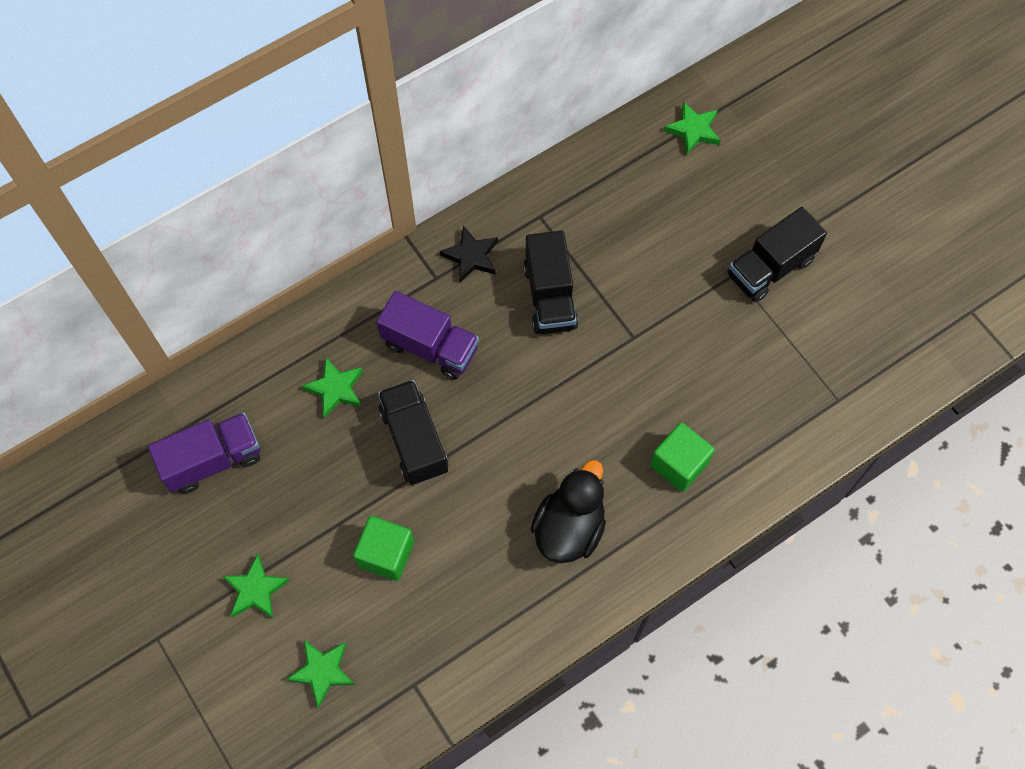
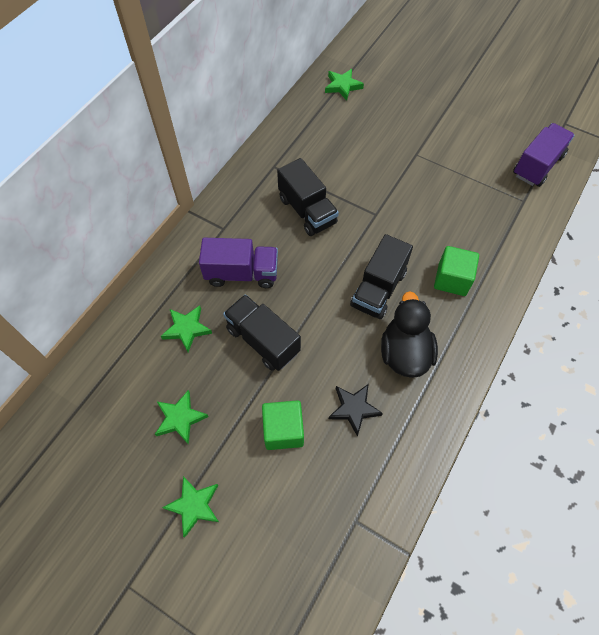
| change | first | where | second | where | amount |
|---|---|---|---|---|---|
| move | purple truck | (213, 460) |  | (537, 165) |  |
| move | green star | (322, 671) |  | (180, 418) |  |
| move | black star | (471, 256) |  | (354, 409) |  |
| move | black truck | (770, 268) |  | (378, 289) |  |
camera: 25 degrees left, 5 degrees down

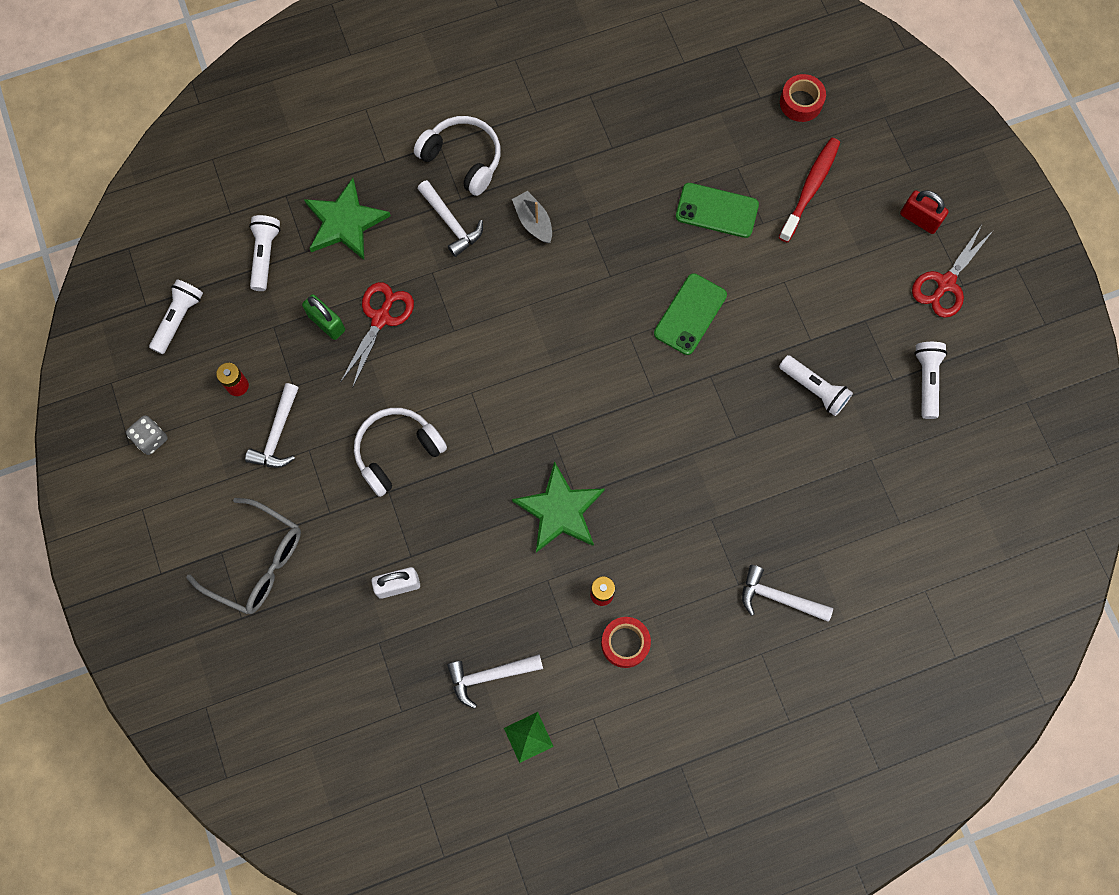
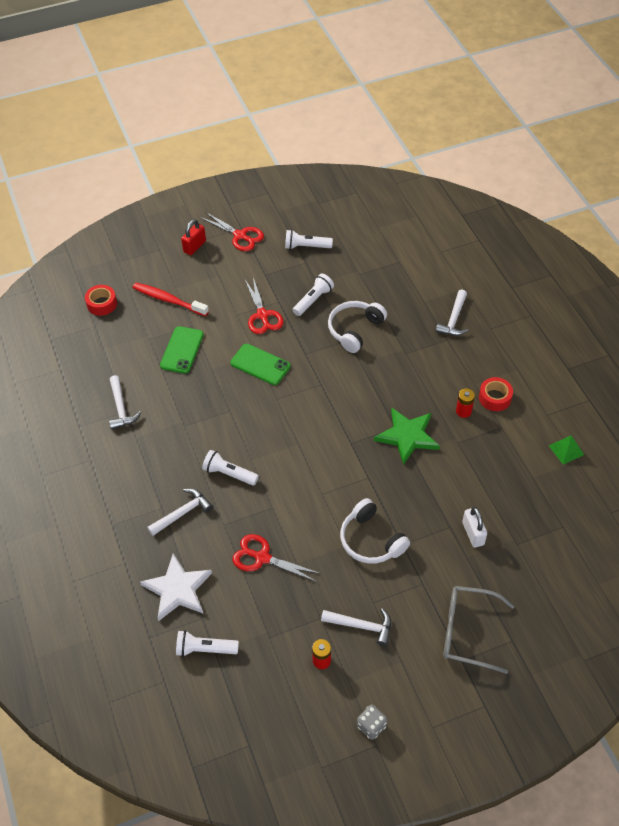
| change | first | where | second | where | amount |
|---|---|---|---|---|---|
| delete | green padlock | (327, 323) |  |  |  |
| delete | grey boat | (533, 222) |  |  |  |
| insert |  |  | red scissors | (262, 315) |  |
| move | white flashlight | (179, 319) |  | (229, 473) |  |
| move | white headphones | (463, 159) |  | (355, 330) |  |
| move | white hammer | (489, 675) |  | (121, 408) |  |
| recolor | green star | (345, 222) | white star | (177, 589) |  |
| rotate | grey glasses | (258, 562) |  | (467, 632) | 105 degrees counterclockwise |
camera: 90 degrees left, 20 degrees down

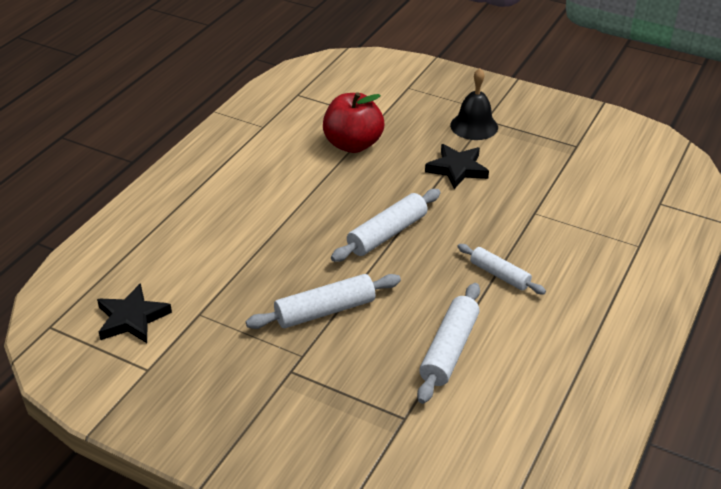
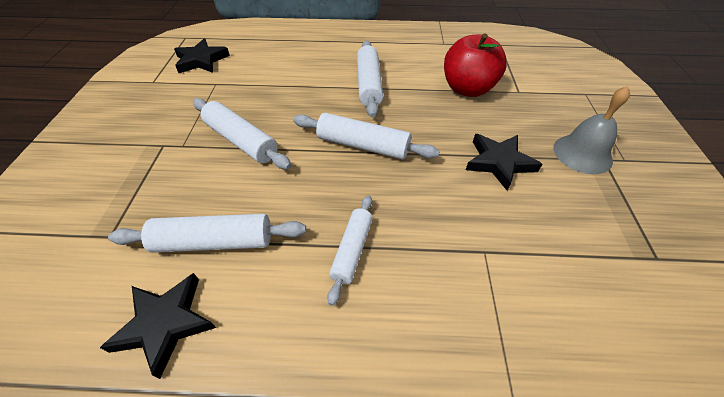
| change | first | where | second | where | amount |
|---|---|---|---|---|---|
| insert |  |  | black star | (165, 323) |  |
| insert |  |  | white rolling pin | (369, 84) |  |
| recolor | black bell | (474, 126) | grey bell | (582, 154) |  |
camera: 65 degrees right, 10 degrees up

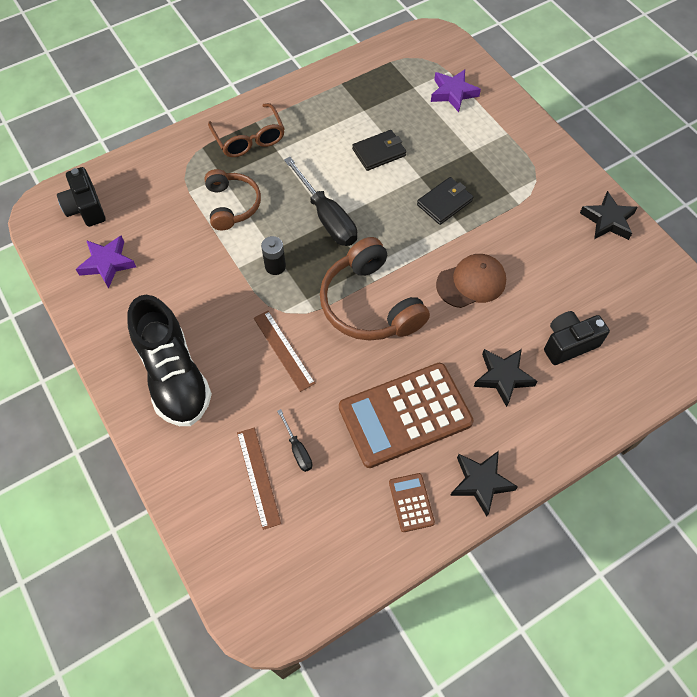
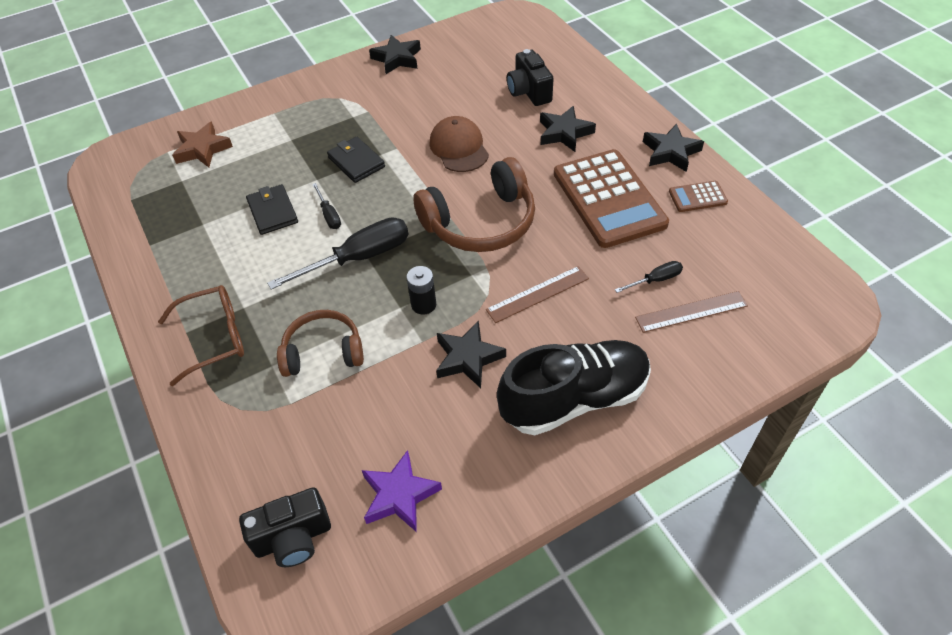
| change | first | where | second | where | amount |
|---|---|---|---|---|---|
| insert |  |  | black screwdriver | (329, 215) |  |
| insert |  |  | black star | (468, 358) |  |
| recolor | purple star | (453, 93) | brown star | (202, 149) |  |
camera: 85 degrees left, 10 degrees down

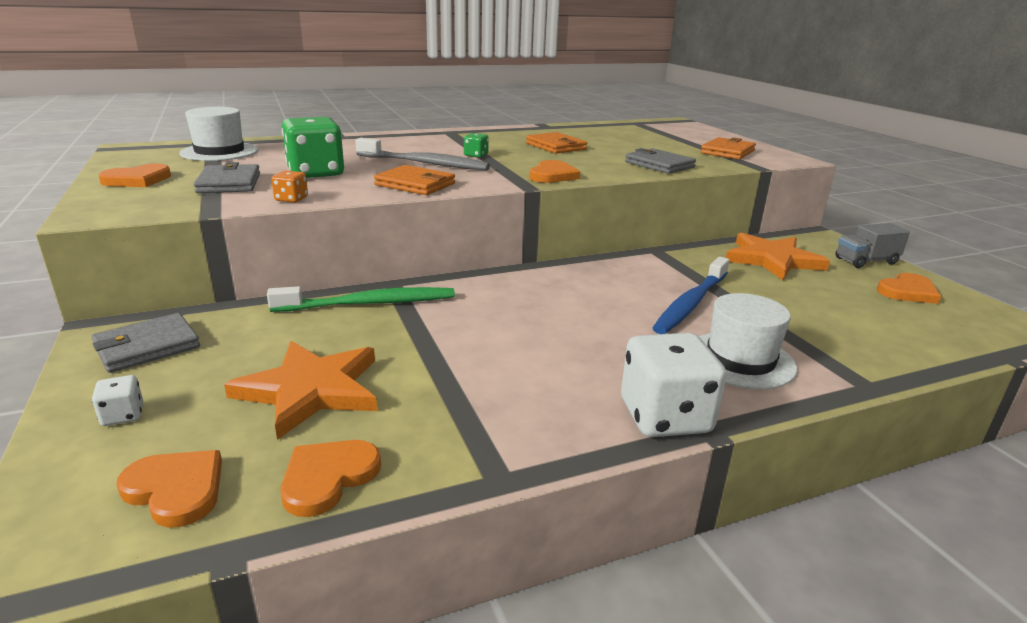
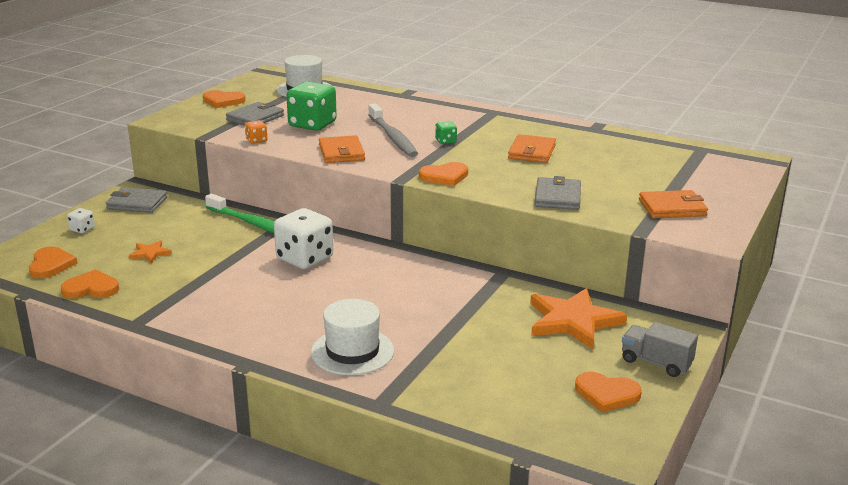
| change | first | where | second | where | amount |
|---|---|---|---|---|---|
| delete | blue toothbrush | (691, 303) |  |  |  |
| move | white dice | (665, 417) |  | (304, 258) |  |
| resize | orange star | (310, 390) |  | (150, 253) | x0.46 |
camera: 50 degrees right, 0 degrees up

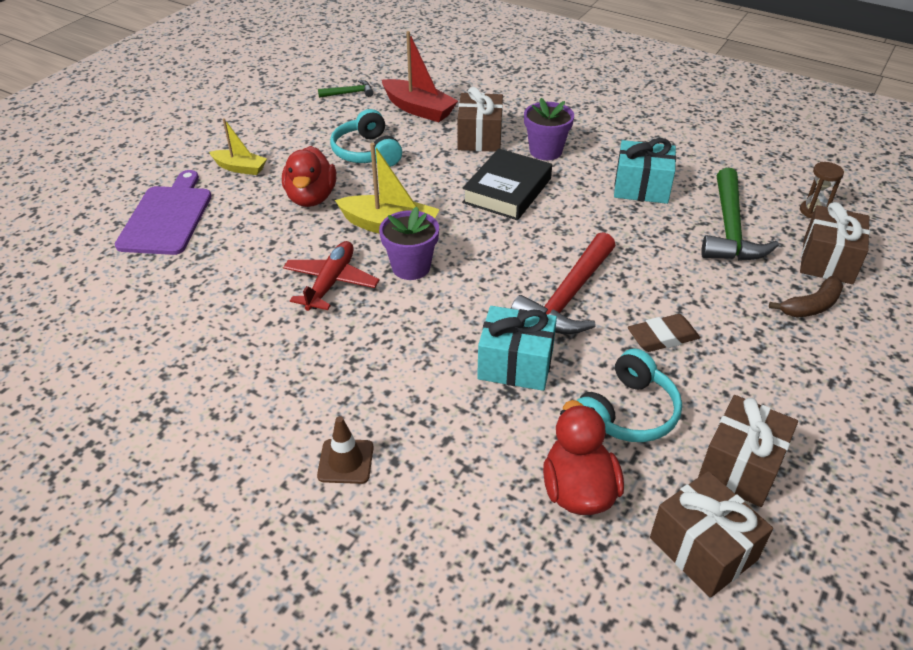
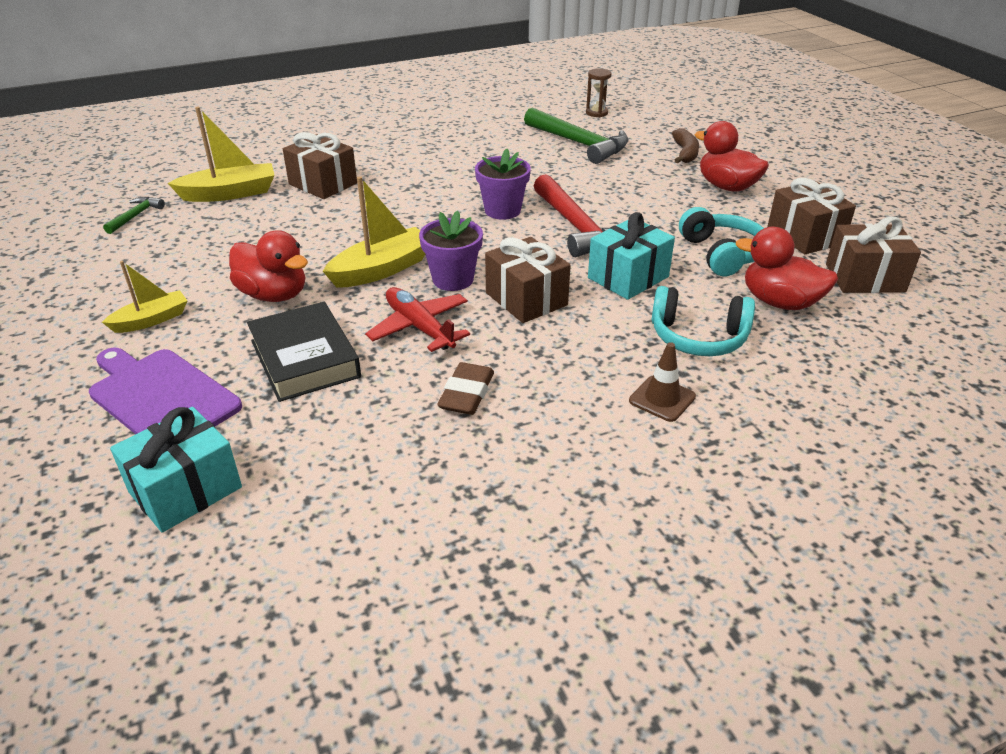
| change | first | where | second | where | amount |
|---|---|---|---|---|---|
| insert |  |  | red duck | (727, 187) |  |
| move | turquoise headphones | (367, 152) |  | (698, 337) |  |
| move | black book | (507, 190) |  | (304, 359) |  |
| move | purple flower pot | (545, 151) |  | (502, 210) |  |
| move | turquoise gift | (641, 188) |  | (185, 490) |  |
| move | brown eraser | (662, 337) |  | (466, 394) |  |
| move | brown gift | (827, 261) |  | (526, 299) |  |
| recolor | red boat | (418, 109) | yellow boat | (230, 193) |  |
camera: 55 degrees left, 5 degrees down

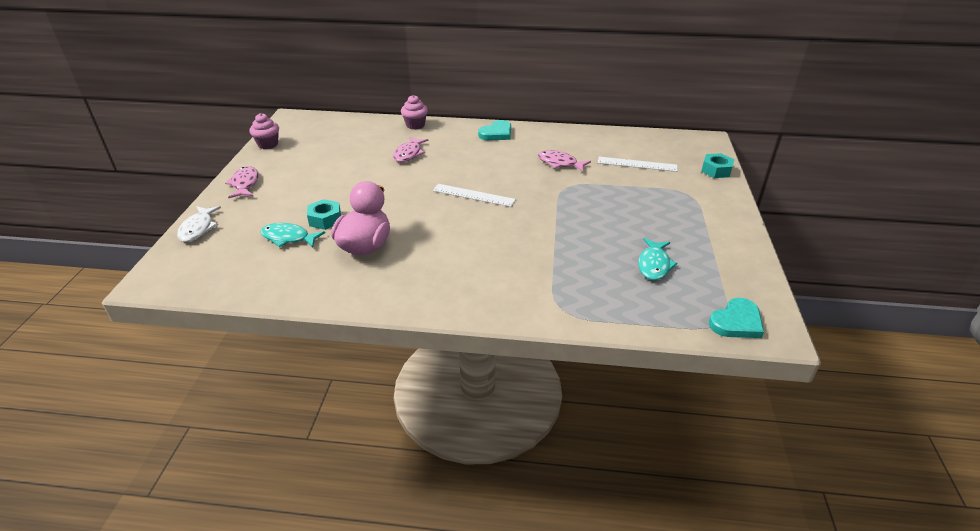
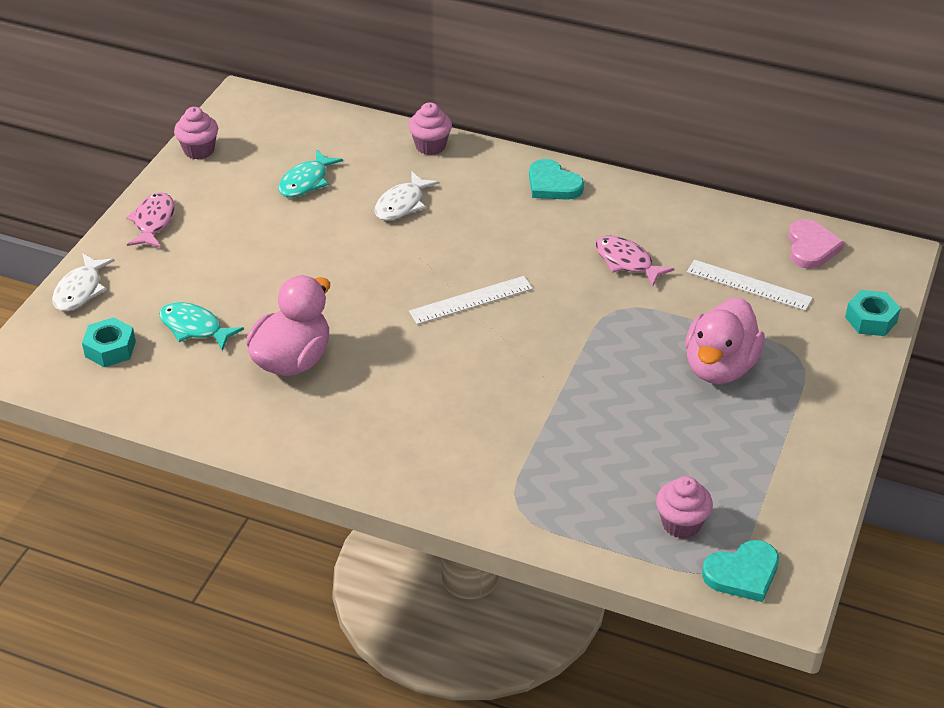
| change | first | where | second | where | amount |
|---|---|---|---|---|---|
| insert |  |  | pink cupcake | (681, 524) |  |
| insert |  |  | pink duck | (719, 367) |  |
| insert |  |  | pink heart | (811, 247) |  |
| move | turquoise nut | (325, 219) |  | (110, 349) |  |
| move | turquoise fish | (654, 265) |  | (306, 182) |  |
| recolor | pink fish | (409, 154) | white fish | (402, 204) |  |
| rotate | white ruler | (473, 195) |  | (471, 300) | 60 degrees counterclockwise |
| rotate | turquoise heart | (496, 133) |  | (552, 184) | 75 degrees clockwise |
camera: 15 degrees right, 5 degrees up

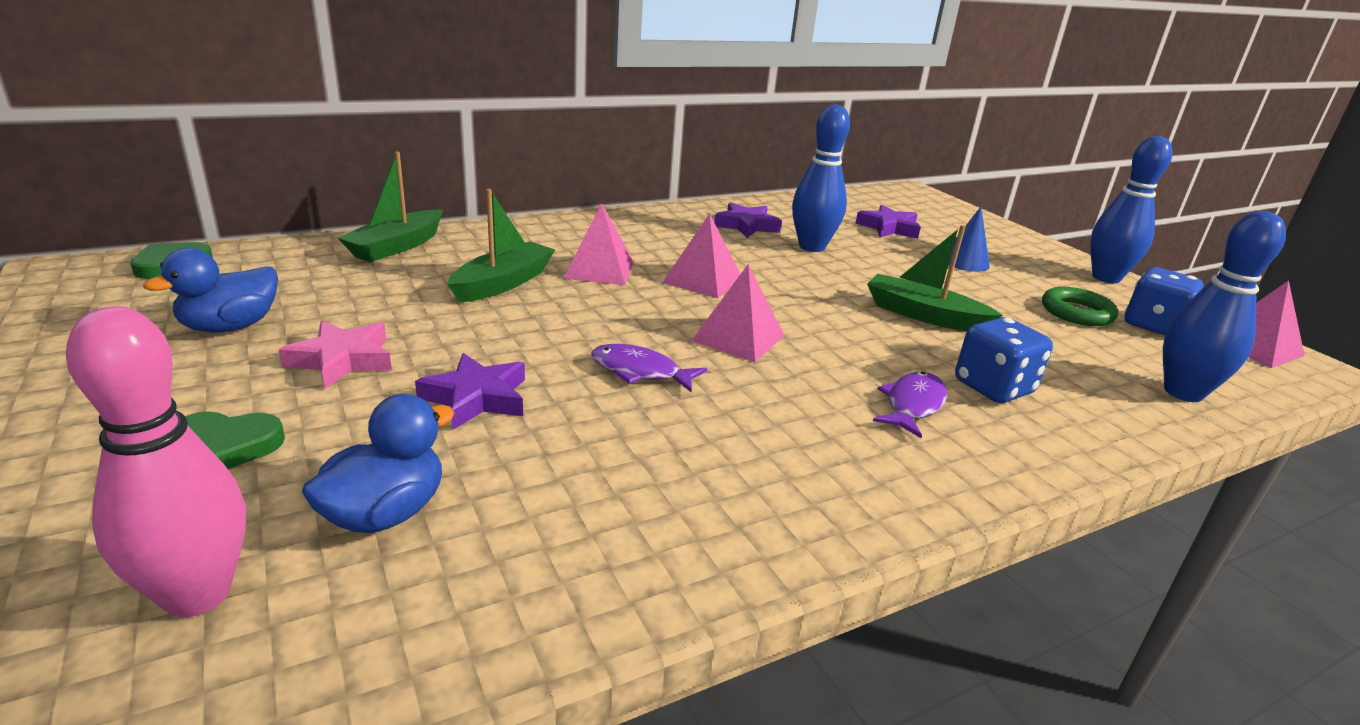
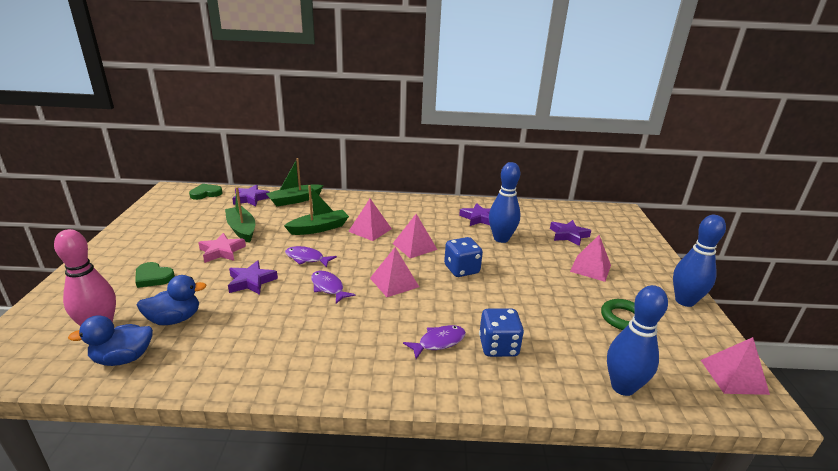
| change | first | where | second | where | amount |
|---|---|---|---|---|---|
| insert |  |  | purple star | (250, 198) |  |
| insert |  |  | purple fish | (307, 258) |  |
| move | blue duck | (230, 326) |  | (123, 358) |  |
| move | green boat | (923, 315) |  | (241, 229) |  |
| move | blue dice | (1152, 325) |  | (461, 269) |  |
| replace | blue cone | (965, 262) | pink pyramid | (590, 268) |  |
camera: 30 degrees right, 0 degrees up

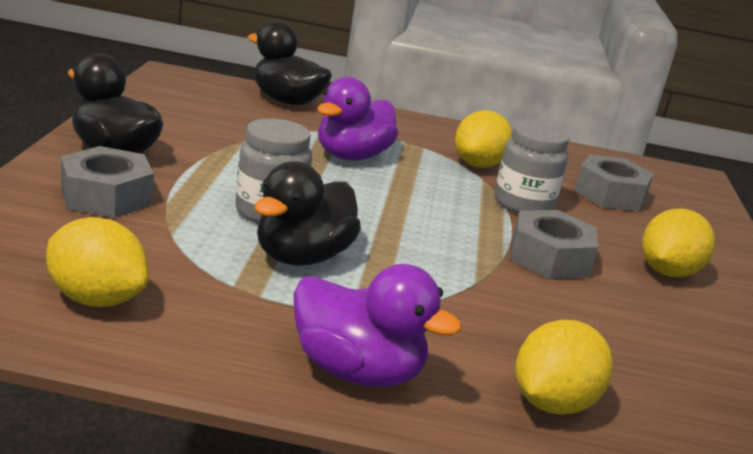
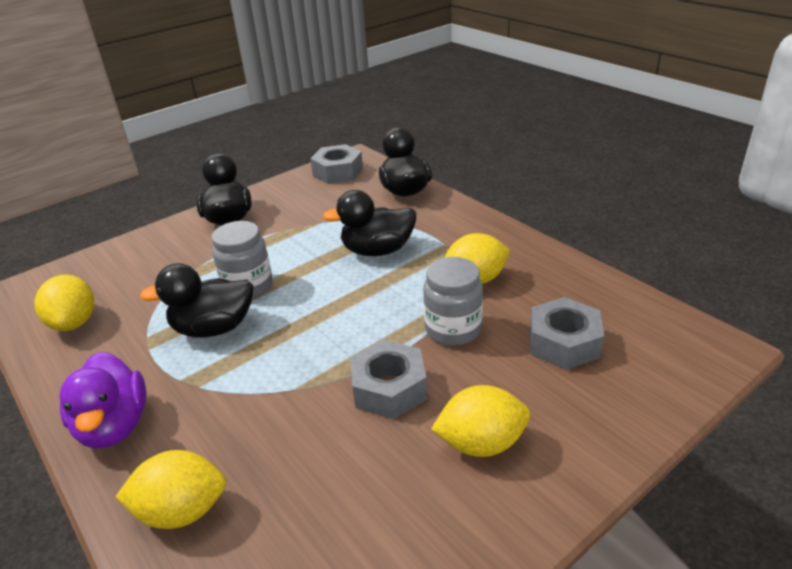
| change | first | where | second | where | amount |
|---|---|---|---|---|---|
| move | grey nut | (106, 196) |  | (338, 172) |  |
| recolor | purple duck | (352, 156) | black duck | (377, 250) |  |
camera: 50 degrees right, 10 degrees up

